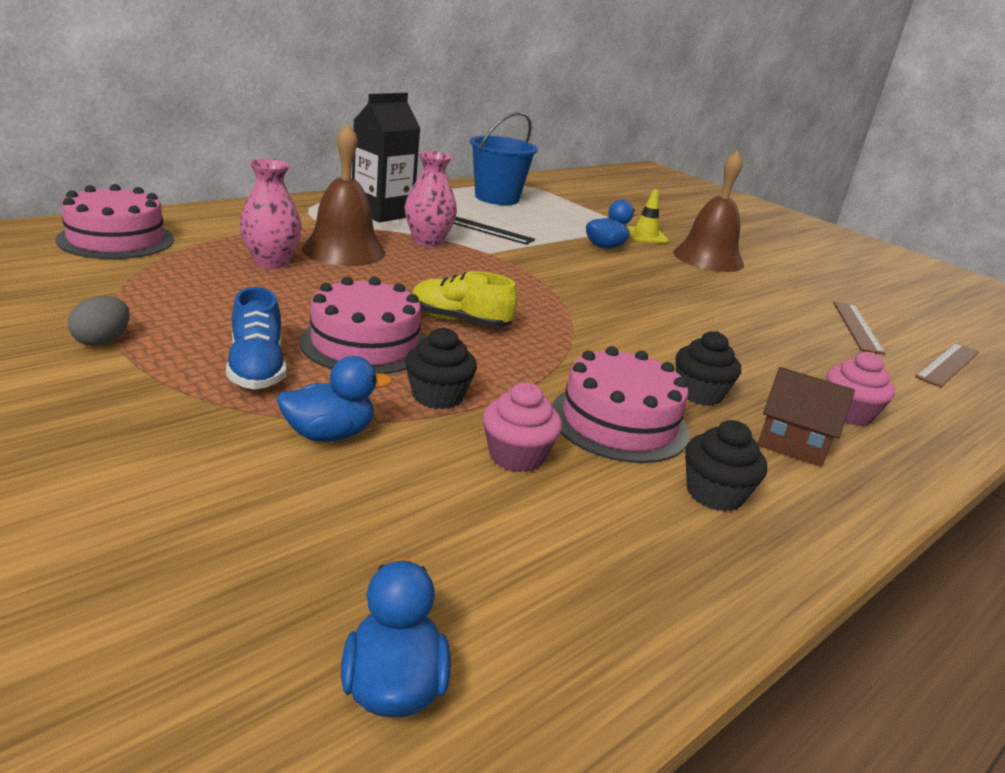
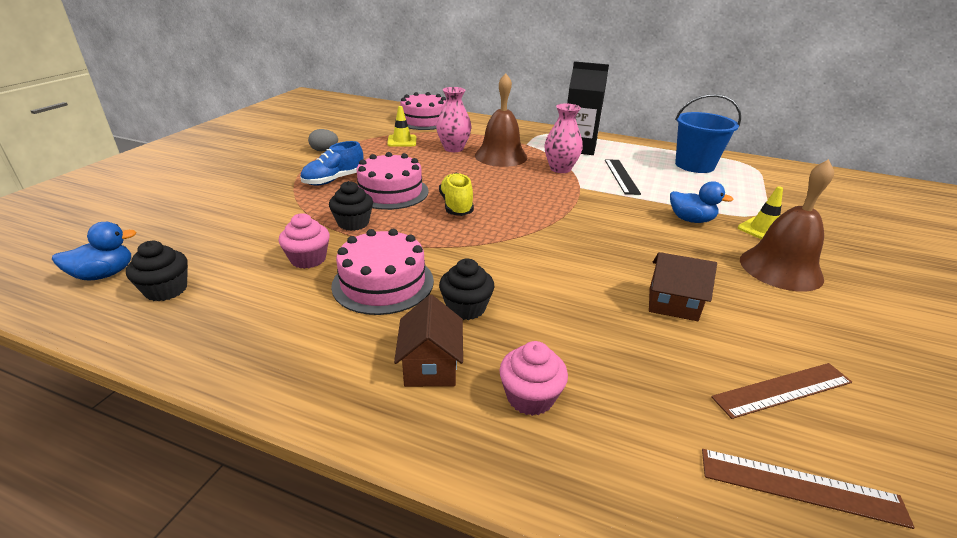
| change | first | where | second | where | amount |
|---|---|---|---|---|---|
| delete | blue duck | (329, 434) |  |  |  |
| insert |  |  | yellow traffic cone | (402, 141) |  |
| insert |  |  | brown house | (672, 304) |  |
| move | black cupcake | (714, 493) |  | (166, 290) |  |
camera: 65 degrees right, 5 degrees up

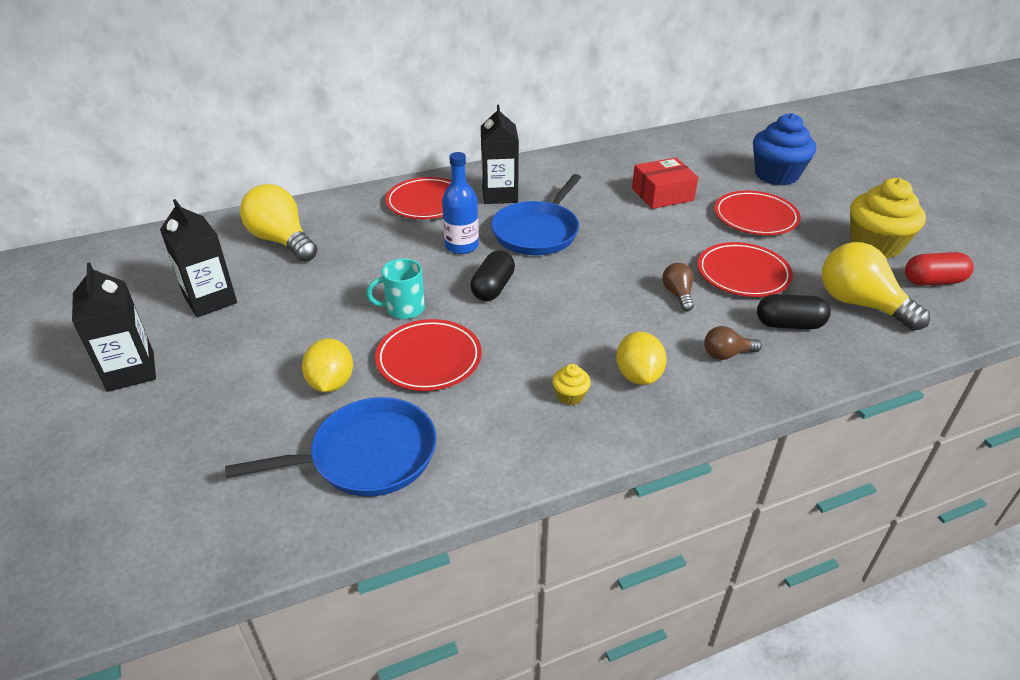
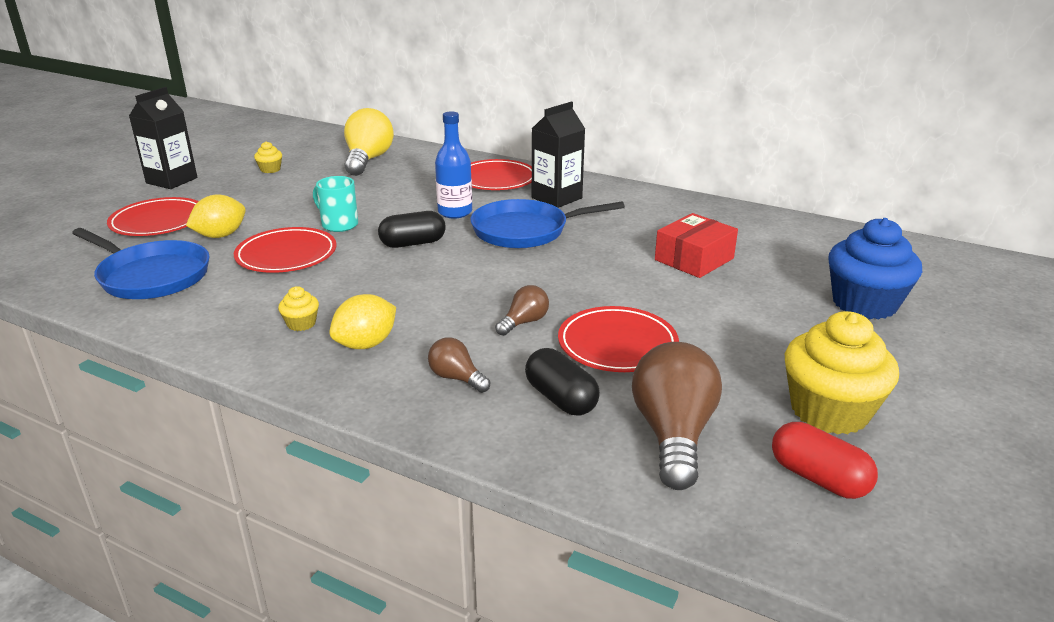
| change | first | where | second | where | amount |
|---|---|---|---|---|---|
| move | red plate | (755, 217) |  | (158, 221) |  |
| replace | black carton | (210, 300) | yellow cupcake | (270, 169) |  |
| recolor | yellow light bulb | (860, 304) | brown light bulb | (673, 434) |  |
| rotate | red box | (662, 194) |  | (694, 259) | 75 degrees counterclockwise |
camera: 50 degrees right, 10 degrees down

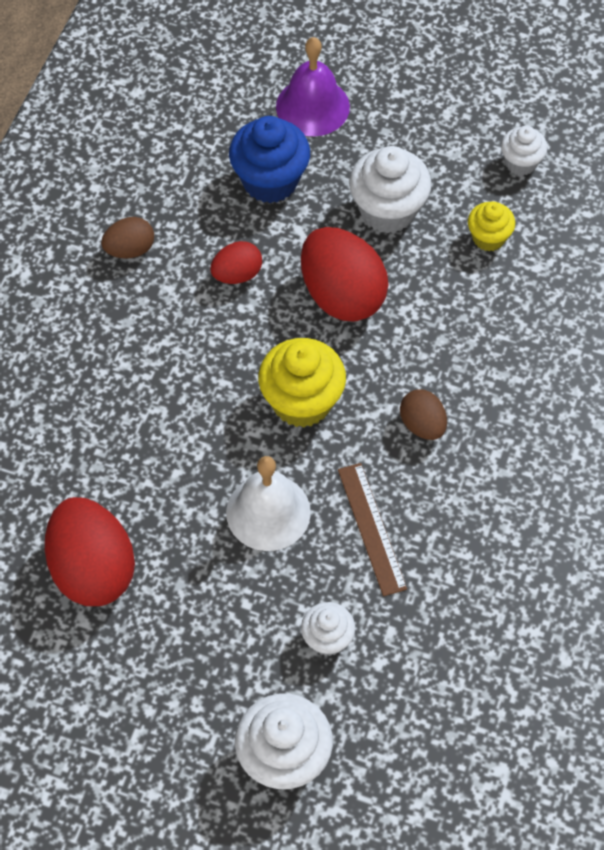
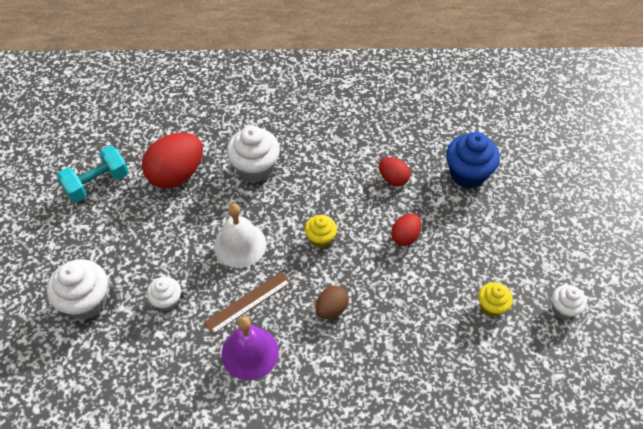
| change | first | where | second | where | amount |
|---|---|---|---|---|---|
| delete | brown egg | (130, 249) |  |  |  |
| insert |  |  | turquoise dumbbell | (97, 183) |  |
| move | purple bell | (312, 106) |  | (250, 353) |  |
| move | white cupcake | (388, 210) |  | (255, 168) |  |
| resize | yellow cupcake | (302, 401) |  | (320, 238) | x0.58 |
| resize | red egg | (342, 295) |  | (405, 236) | x0.53 |
camera: 70 degrees right, 5 degrees down

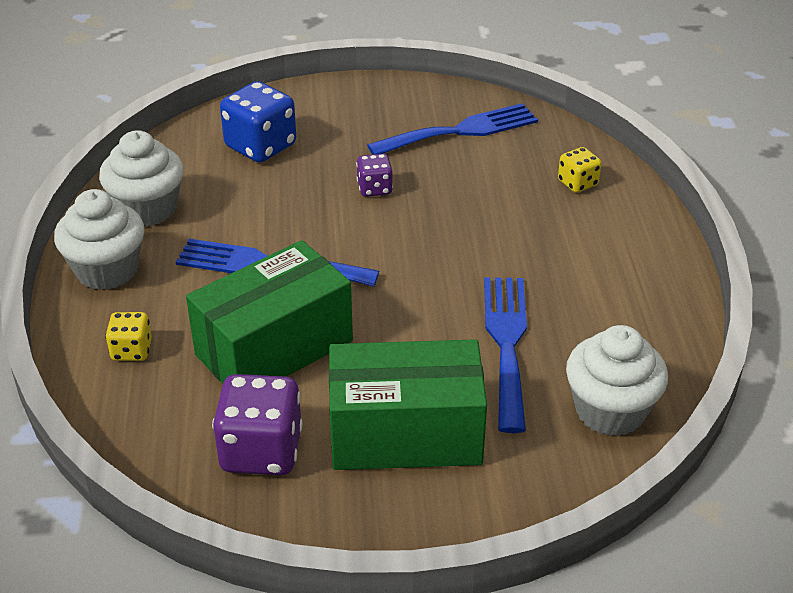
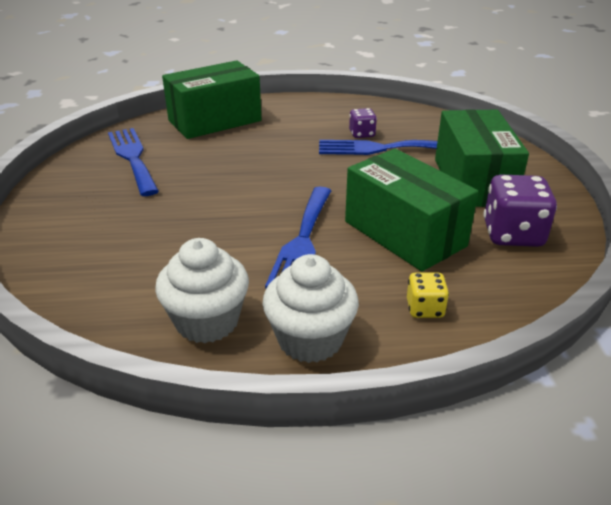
| change | first | where | second | where | amount |
|---|---|---|---|---|---|
| delete | blue dice | (260, 146) |  |  |  |
| delete | white cupcake | (610, 411) |  |  |  |
| move | purple dice | (374, 188) |  | (362, 134) |  |
| replace | yellow dice | (577, 183) | green box | (215, 121) |  |
camera: 90 degrees left, 5 degrees down

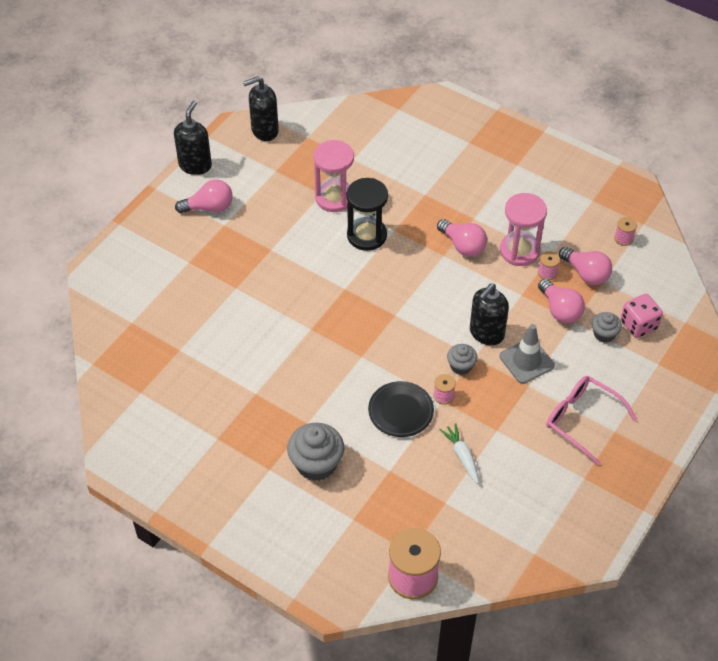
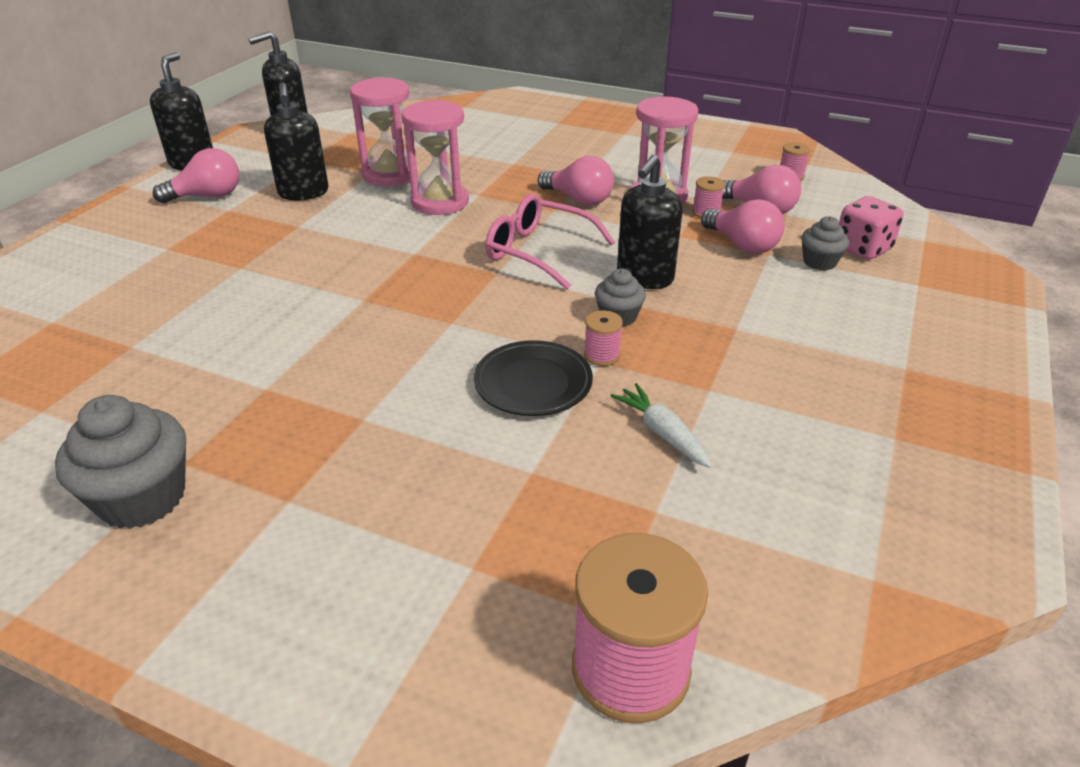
| change | first | where | second | where | amount |
|---|---|---|---|---|---|
| delete | grey traffic cone | (526, 361) |  |  |  |
| insert |  |  | black soap dispenser | (303, 193) |  |
| move | grey cupcake | (316, 464) |  | (142, 498) |  |
| move | pink glasses | (582, 420) |  | (538, 252) |  |
| recolor | black hourglass | (367, 235) | pink hourglass | (440, 202) |  |
camera: 10 degrees left, 15 degrees down

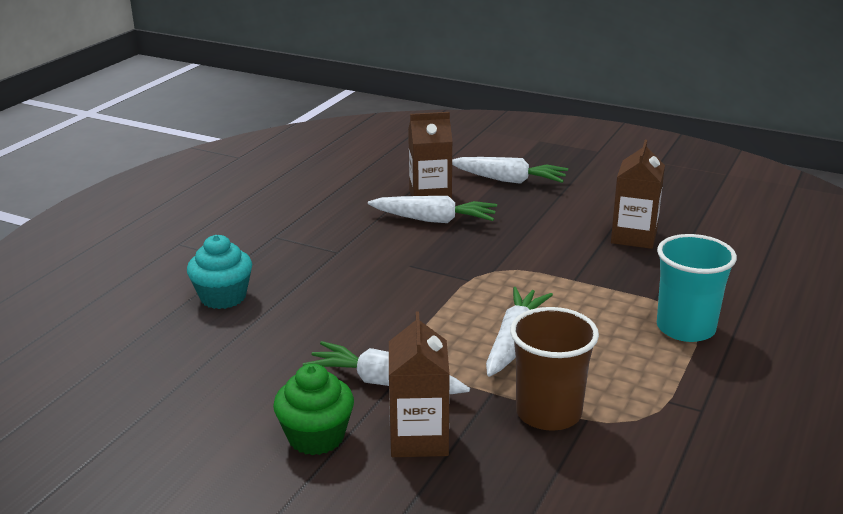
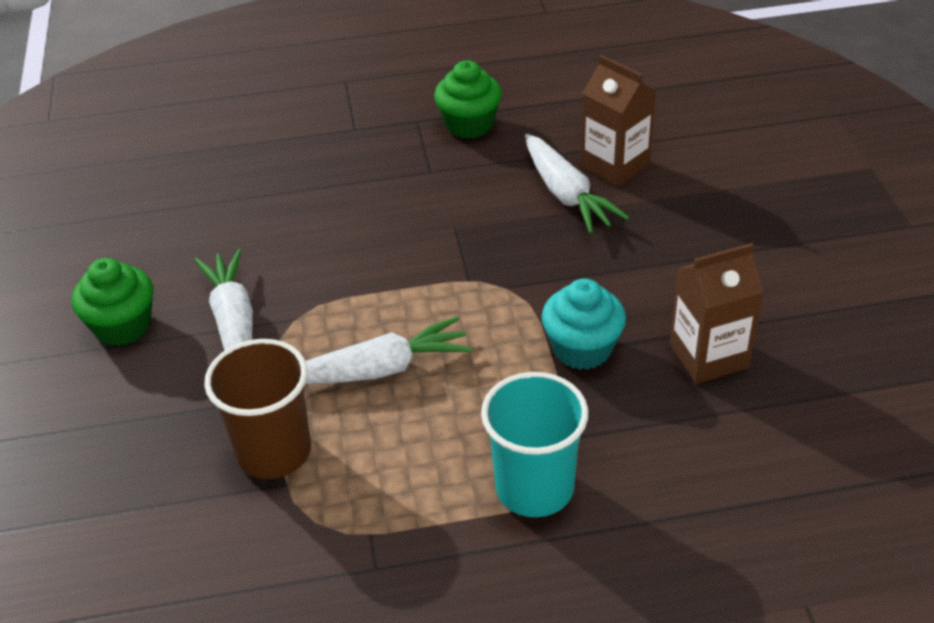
| change | first | where | second | where | amount |
|---|---|---|---|---|---|
| delete | brown carton | (419, 438) |  |  |  |
| delete | white carrot | (508, 180) |  |  |  |
| insert |  |  | green cupcake | (469, 124) |  |
| move | turquoise cupcake | (223, 297) |  | (582, 349) |  |
camera: 55 degrees right, 15 degrees up

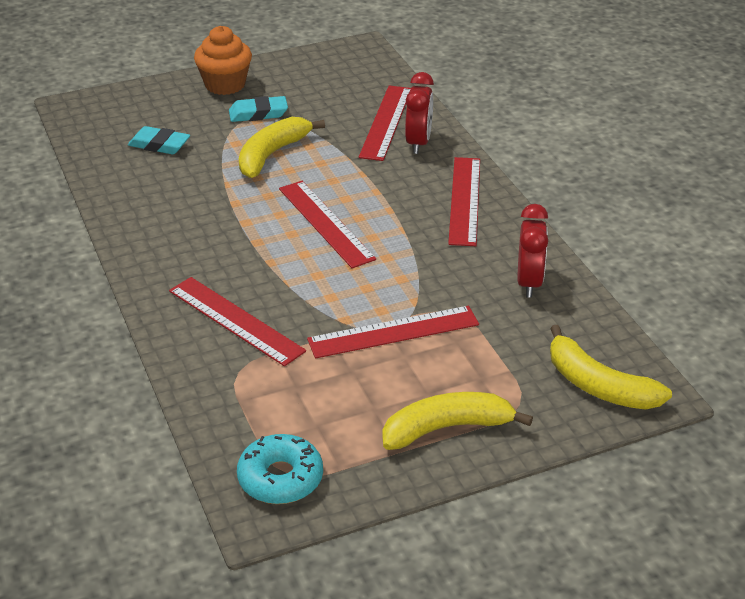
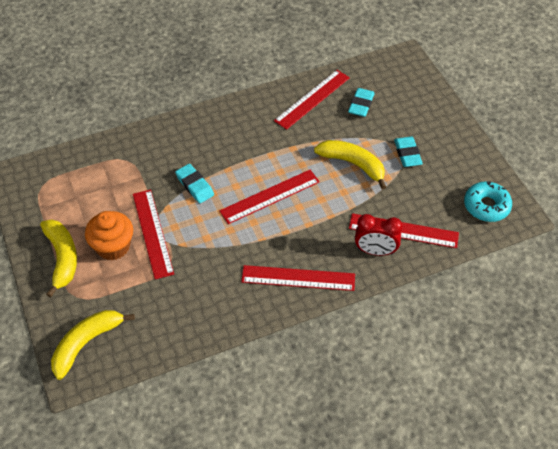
| change | first | where | second | where | amount |
|---|---|---|---|---|---|
| delete | red clock | (529, 282) |  |  |  |
| insert |  |  | turquoise eraser | (195, 185) |  |
| move | red ruler | (235, 320) |  | (312, 99) |  |
| move | orange cupcake | (225, 85) |  | (113, 246) |  |
| move | turquoise donut | (280, 478) |  | (486, 206) |  |
camera: 90 degrees right, 15 degrees up

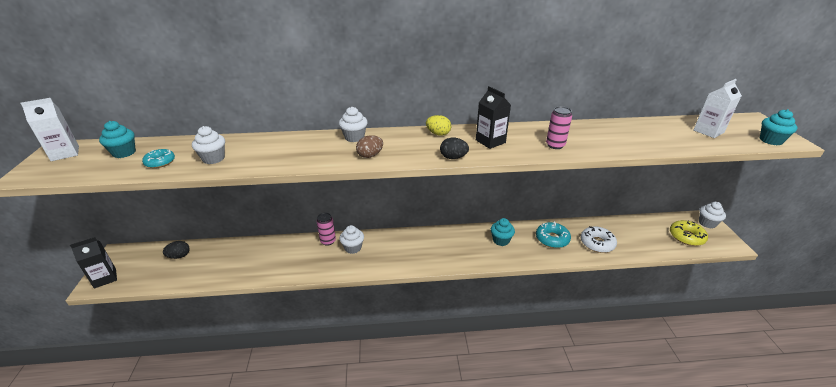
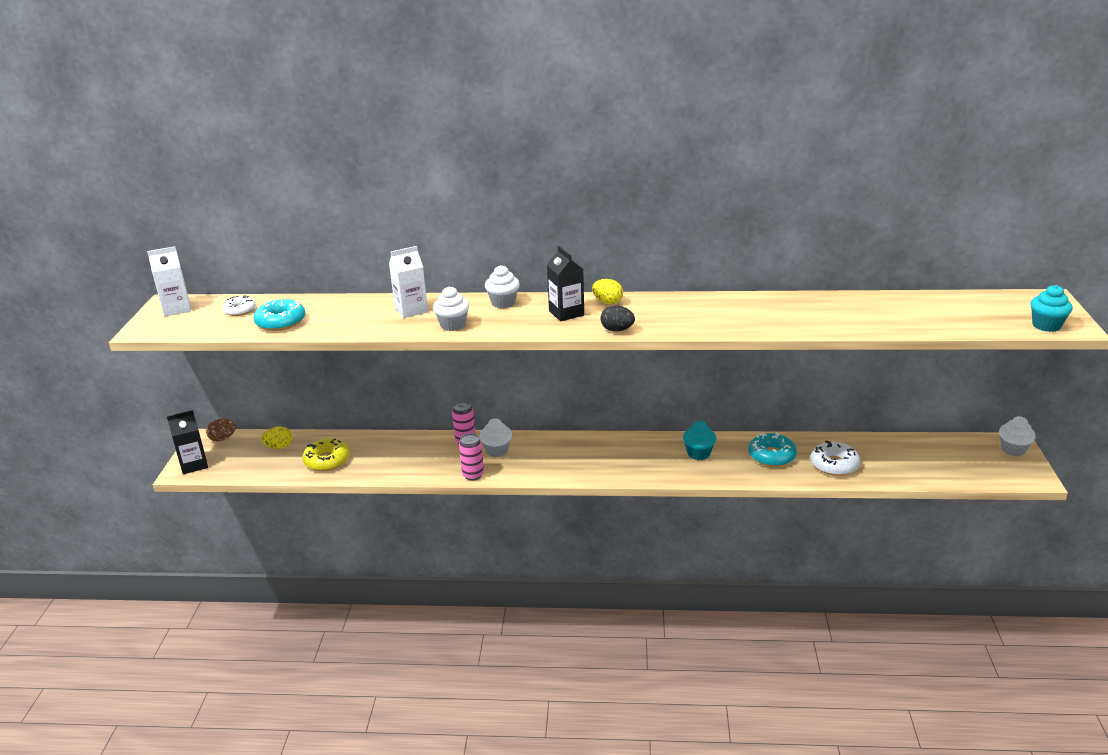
| change | first | where | second | where | amount |
|---|---|---|---|---|---|
| move | white cupcake | (213, 158) |  | (453, 325) |  |
| move | brown egg | (370, 155) |  | (223, 438) |  |
| move | black carton | (490, 141) |  | (566, 313) |  |
| move | pink can | (555, 145) |  | (473, 475) |  |
| move | yellow donut | (686, 237) |  | (327, 460) |  |
| move | white carton | (708, 131) |  | (411, 310) |  |
| replace | turquoise cupcake | (124, 153) | white donut | (240, 310) |  |
| recolor | black egg | (179, 256) | yellow egg | (279, 447) |  |
| resize | turquoise donut | (160, 162) |  | (281, 322) | x1.54 |
camera: 10 degrees right, 5 degrees down

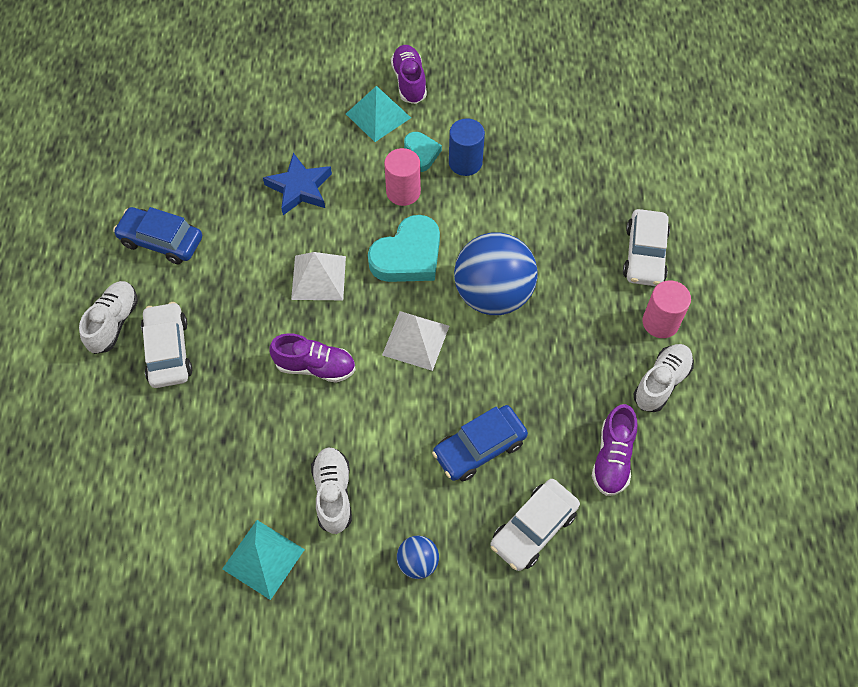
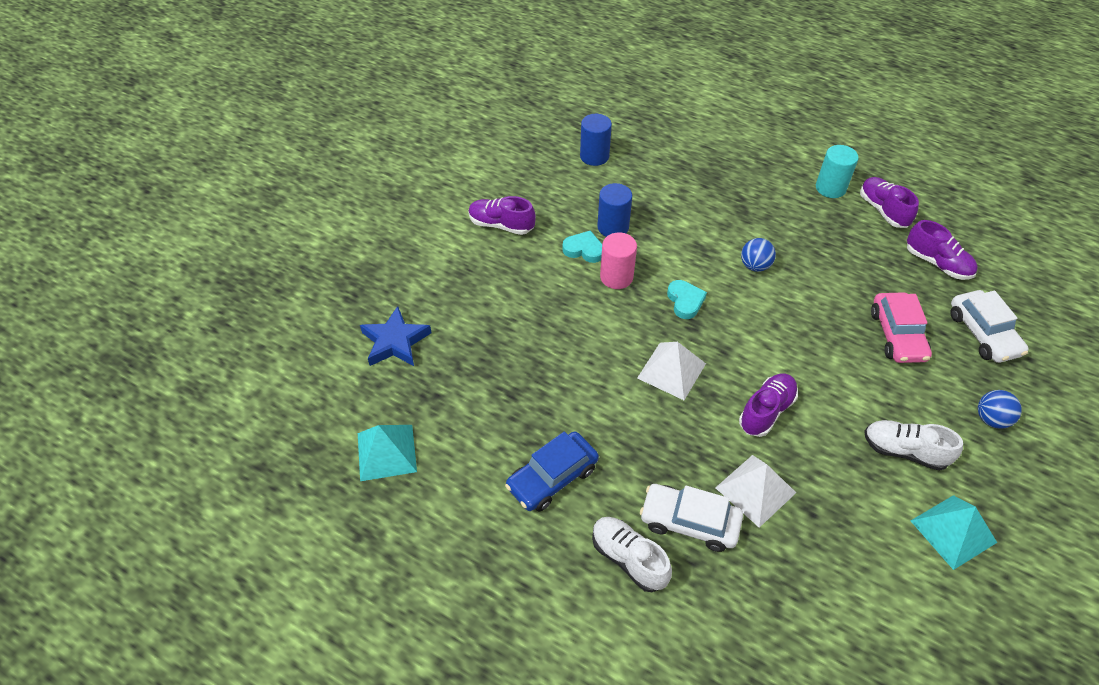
| change | first | where | second | where | amount |
|---|---|---|---|---|---|
| delete | white car | (644, 254) |  |  |  |
| insert |  |  | blue cylinder | (594, 156) |  |
| move | blue star | (300, 188) |  | (395, 342) |  |
| move | turquoise pyramid | (378, 115) |  | (386, 452) |  |
| move | white pyramid | (415, 340) |  | (755, 490) |  |
| recolor | blue car | (479, 448) | pink car | (897, 335) |  |
| recolor | white shoe | (661, 383) | purple shoe | (883, 210) |  |
| recolor | pink cylinder | (660, 322) | turquoise cylinder | (830, 188) |  |
| resize | turquoise heart | (408, 256) |  | (685, 301) | x0.58 |
| resize | blue ball | (493, 294) |  | (755, 266) | x0.46 |
camera: 60 degrees left, 10 degrees down

